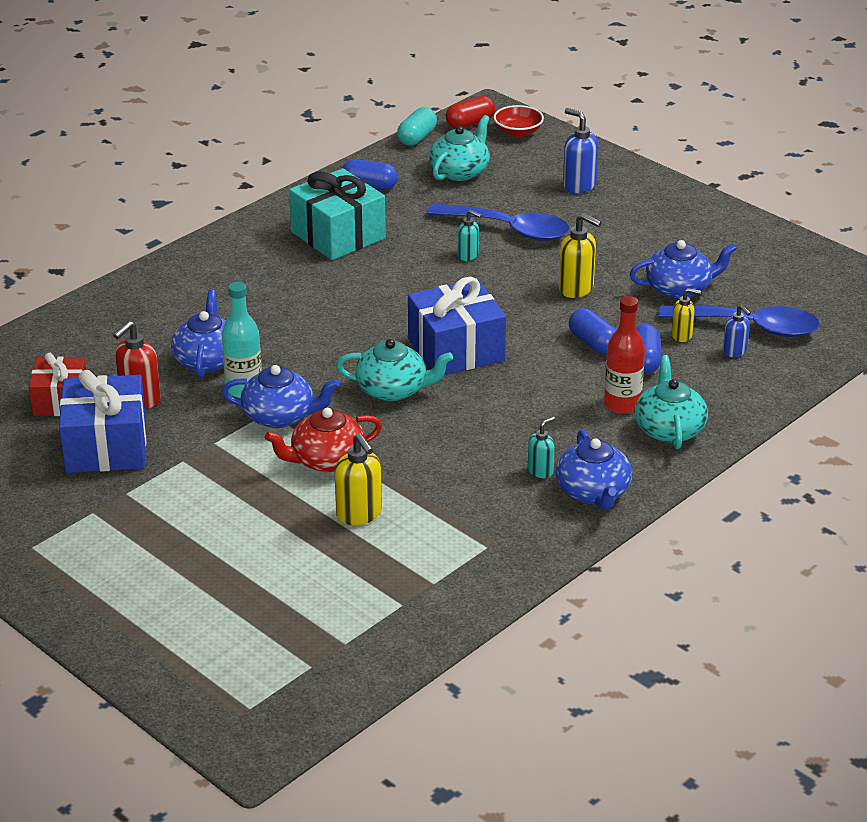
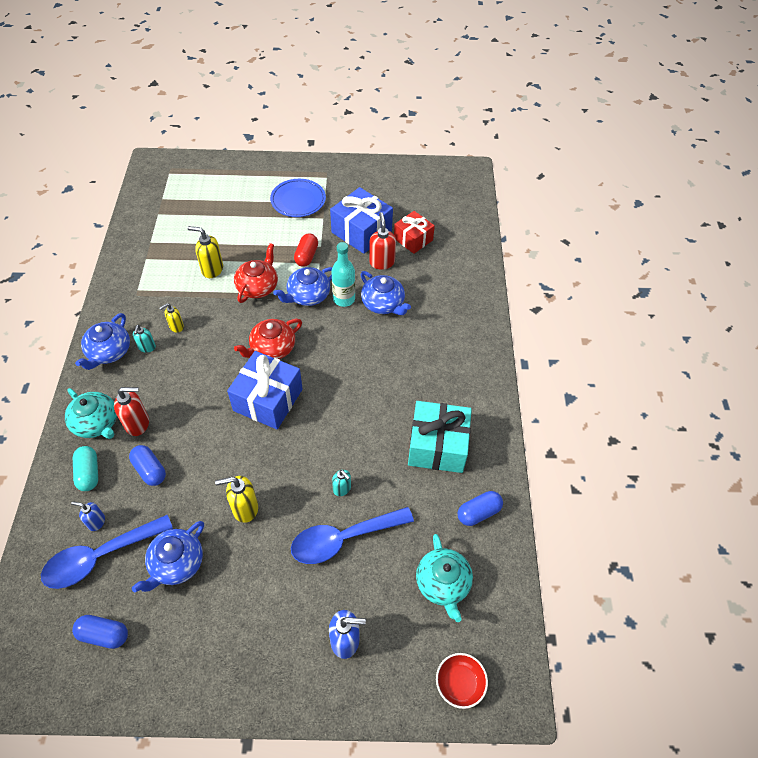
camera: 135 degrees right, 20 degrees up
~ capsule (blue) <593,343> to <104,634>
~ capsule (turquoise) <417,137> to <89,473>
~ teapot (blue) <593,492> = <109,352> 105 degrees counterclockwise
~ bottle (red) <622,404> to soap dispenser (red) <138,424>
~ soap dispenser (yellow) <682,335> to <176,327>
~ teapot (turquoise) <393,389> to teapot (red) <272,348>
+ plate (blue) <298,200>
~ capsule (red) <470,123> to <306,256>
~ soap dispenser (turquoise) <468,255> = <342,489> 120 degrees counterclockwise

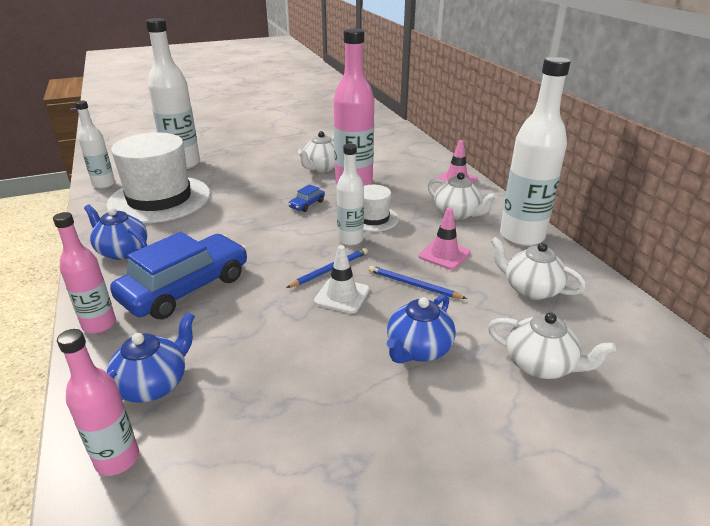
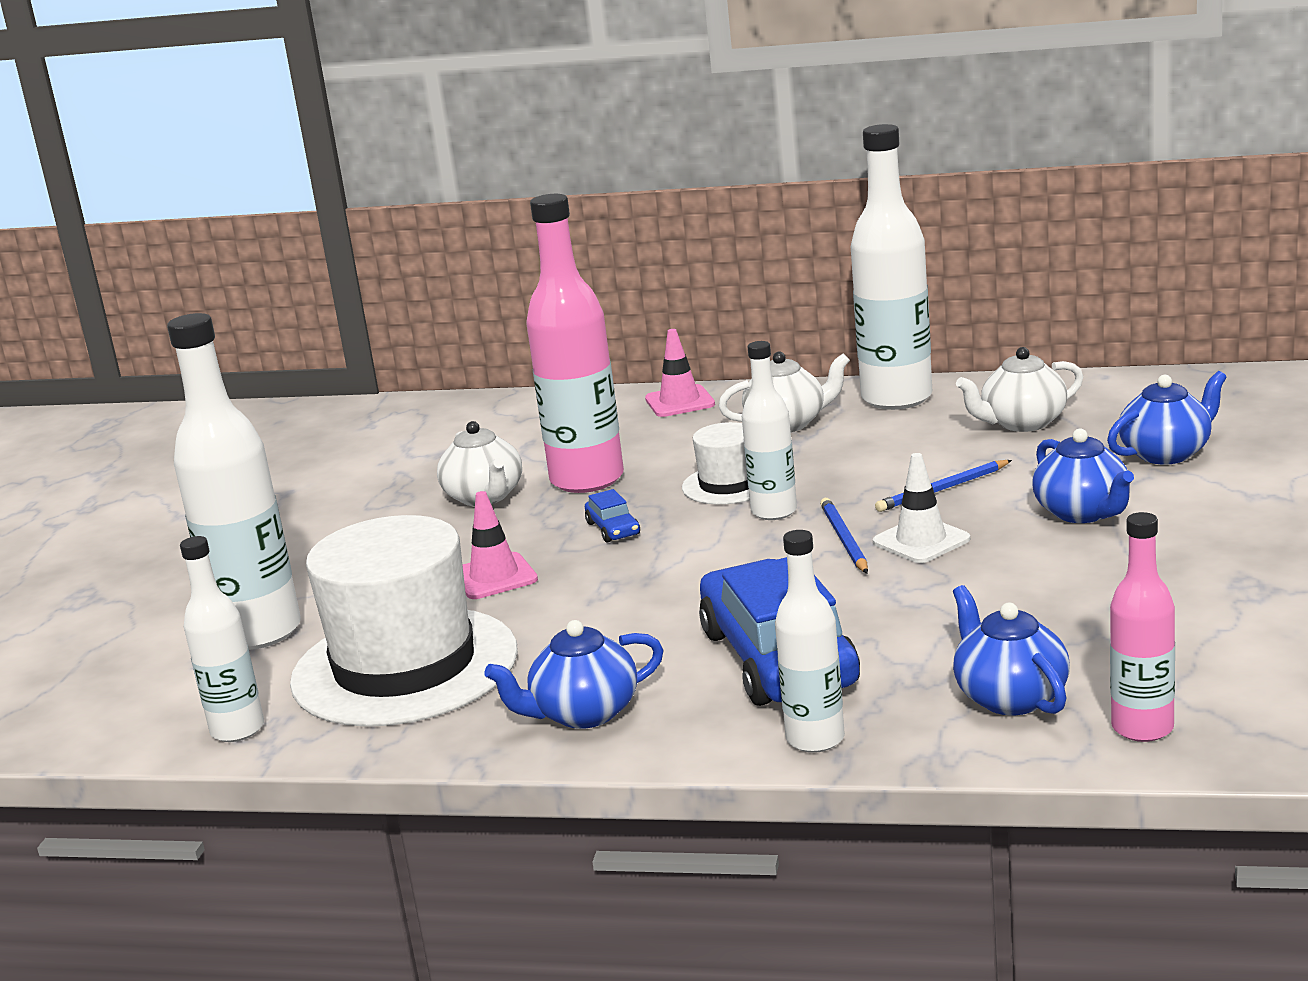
camera: 55 degrees left, 10 degrees down
~ traffic cone (pink) <444,254> to <494,577>
~ bottle (pink) <99,324> to bottle (white) <815,739>
~ teapot (white) <540,365> to teapot (blue) <1166,453>

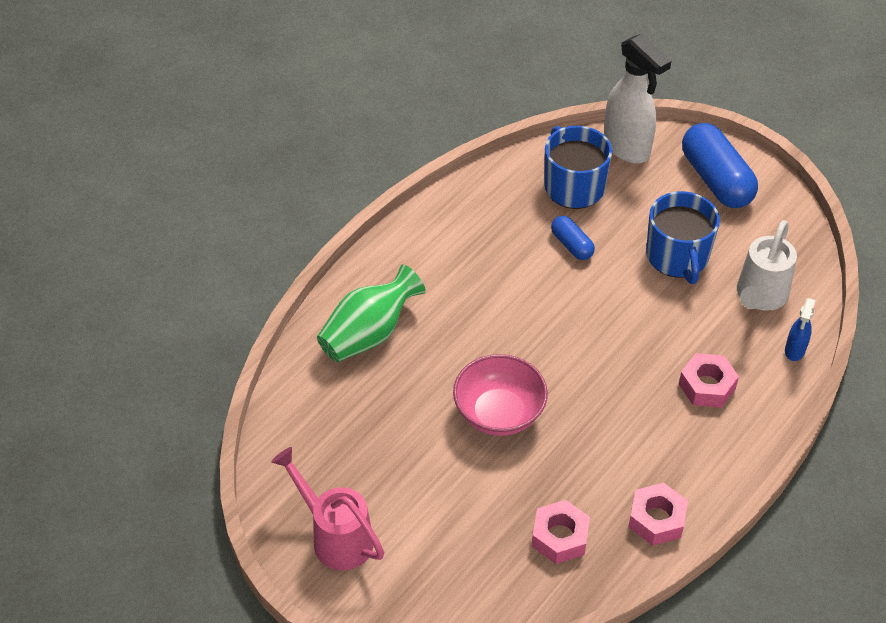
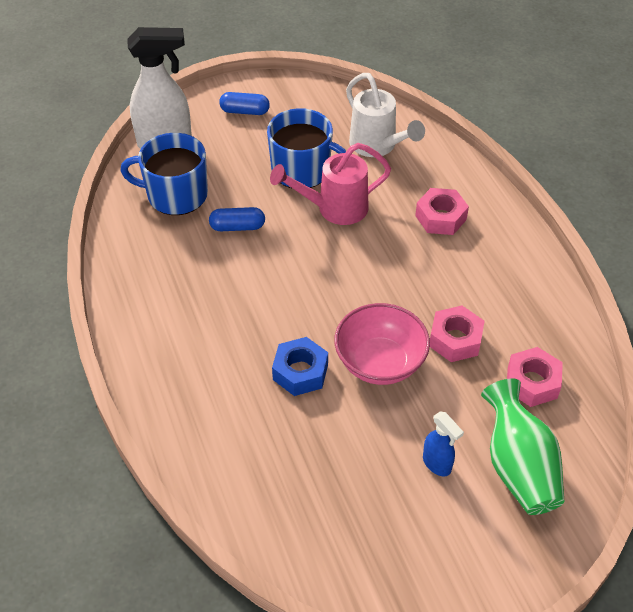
camera: 60 degrees left, 0 degrees up
~ capsule (blue) <716,180> = <245,111> x0.52
~ watering can (pink) <336,536> to <334,209>
+ nut (blue) <300,372>
~ spray bottle (blue) <794,350> to <437,464>
~ nut (pink) <656,519> to <455,339>
~ vase (green) <369,334> to <518,466>

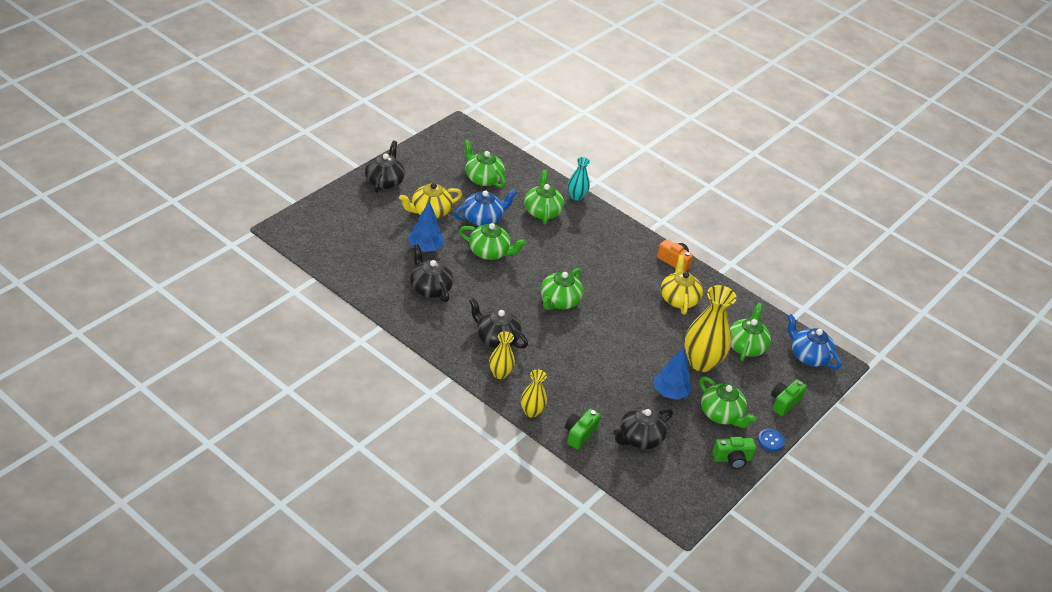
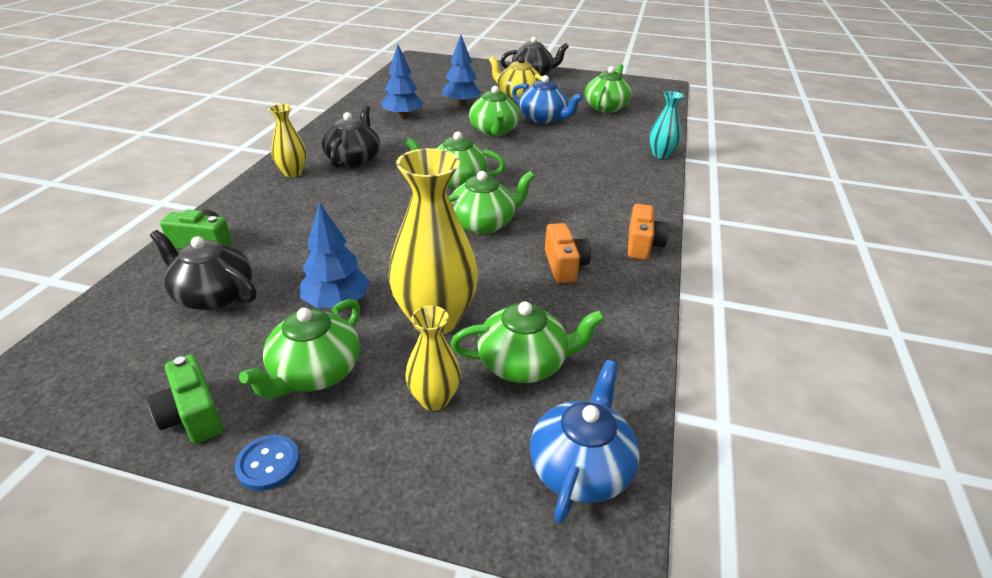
camera: 70 degrees right, 5 degrees down
~ teapot (black) <429,288> to tree (blue) <403,116>
~ vase (yellow) <531,412> to <434,399>
~ teapot (green) <542,211> to <483,223>
~ teapot (yellow) <678,299> to camera (orange) <564,265>
- camera (green) <784,403>

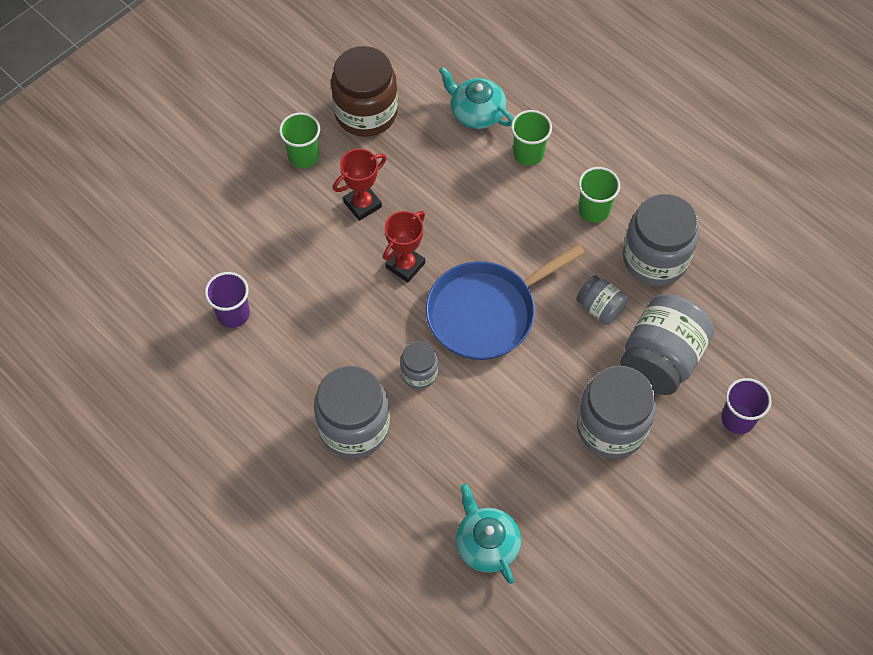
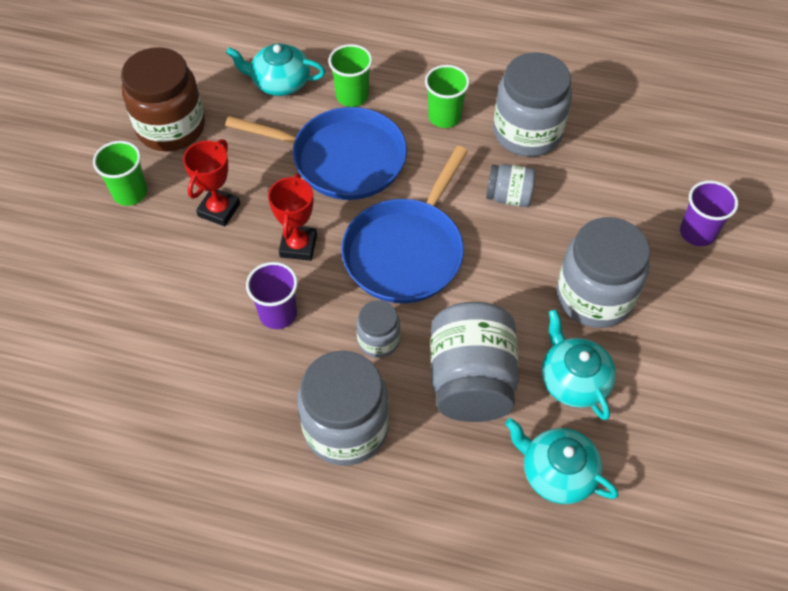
camera: 30 degrees left, 5 degrees down
+ pan (blue) <342,159>
~ cup (purple) <233,314> to <278,314>
~ jar (grey) <661,359> to <471,380>
+ teapot (turquoise) <573,380>

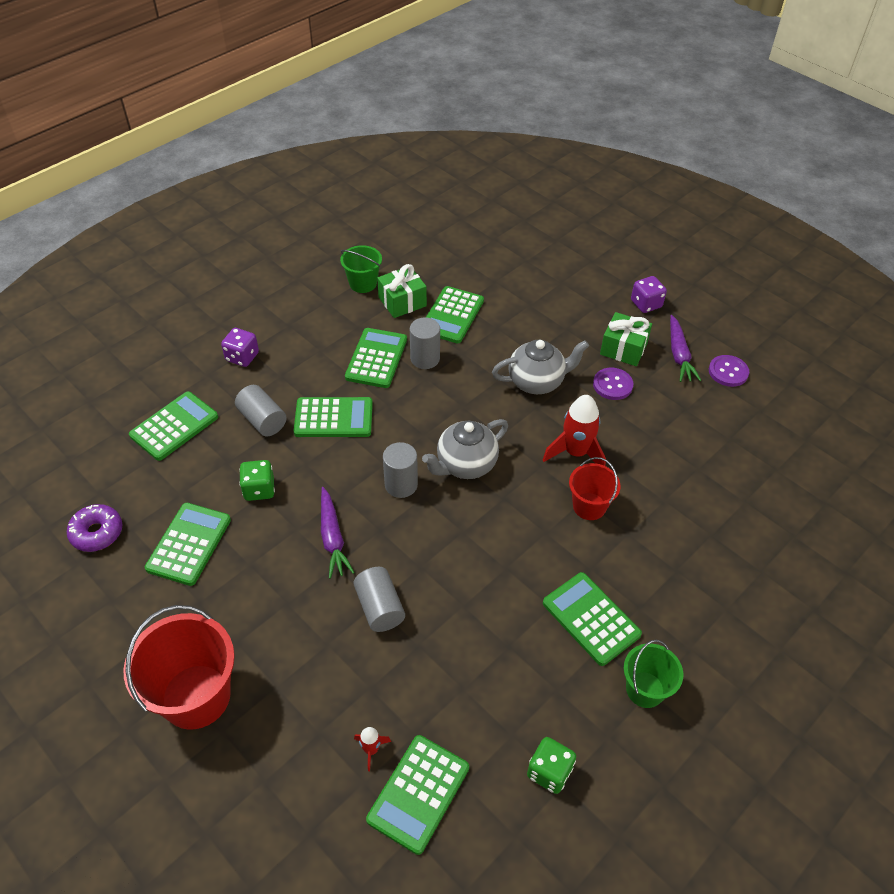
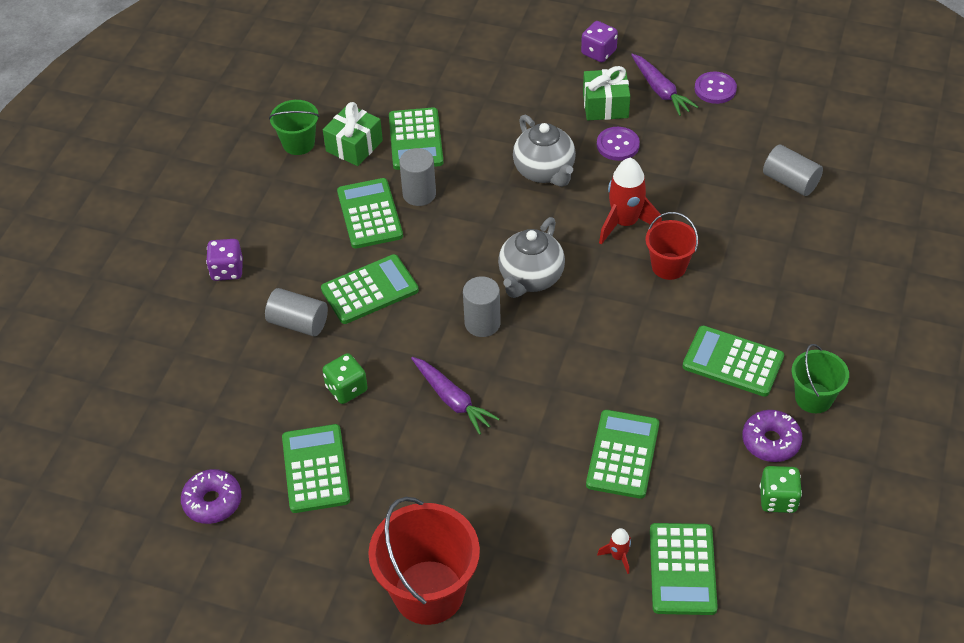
camera: 25 degrees left, 0 degrees up
~ teapot (grey) <537,382> = <544,171> 105 degrees clockwise
~ calculator (green) <174,426> to <622,454>
+ donut (purple) <771,441>
~ cylinder (grey) <379,608> to <790,181>

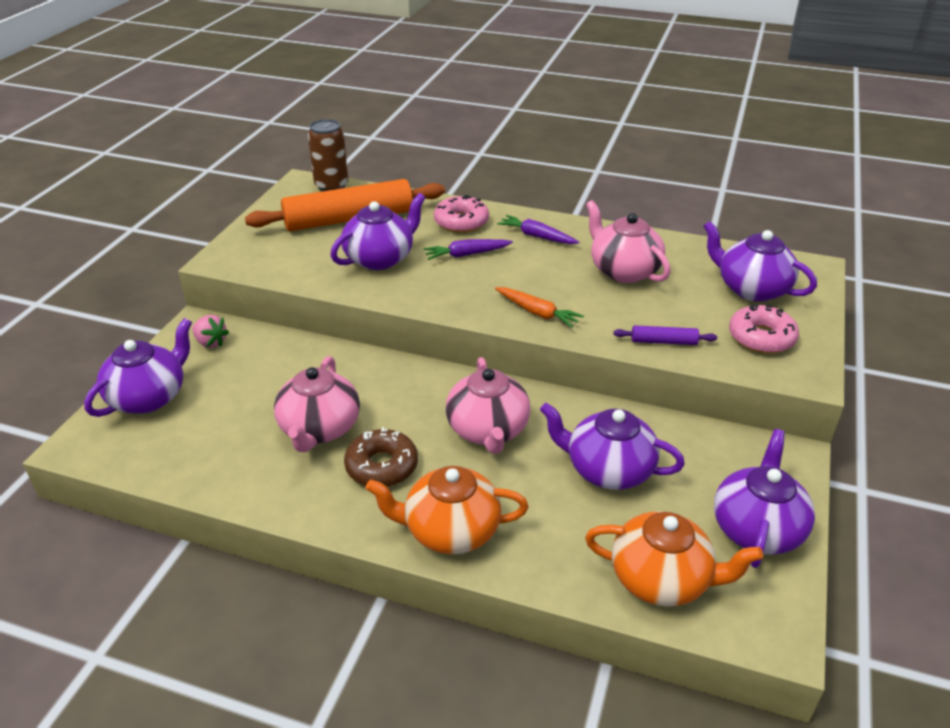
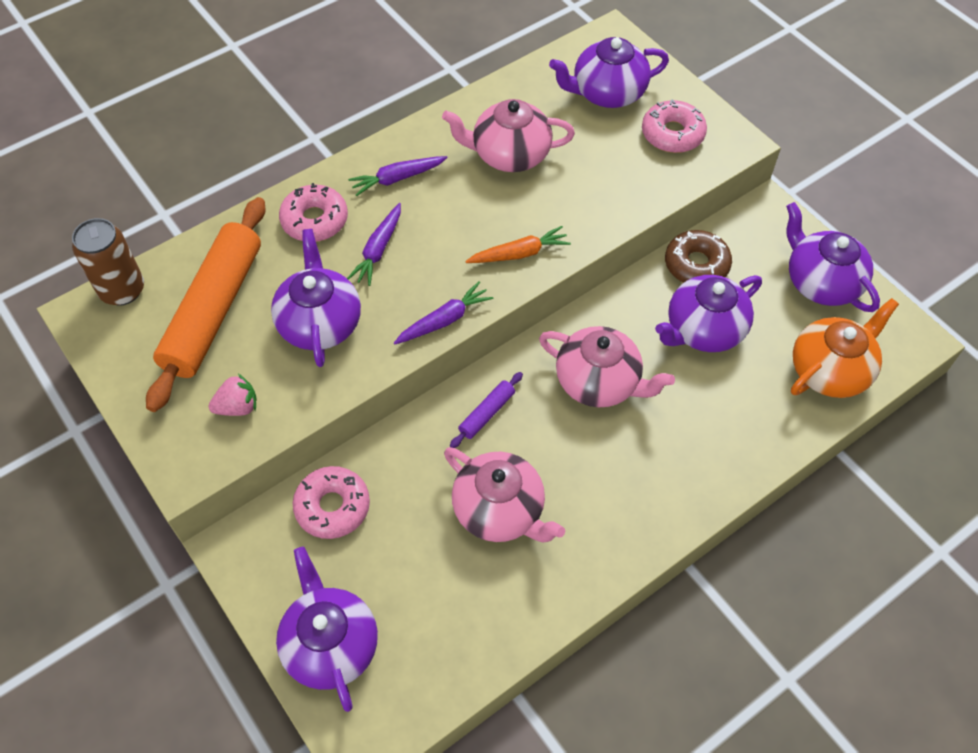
camera: 55 degrees left, 20 degrees up
~ strawberry (pink) <211,342> to <237,407>
+ donut (pink) <332,507>
+ carrot (purple) <444,320>
~ rolling pin (purple) <663,342> to <487,413>
~ donut (brown) <382,466> to <696,265>
- teapot (orange) <450,530>

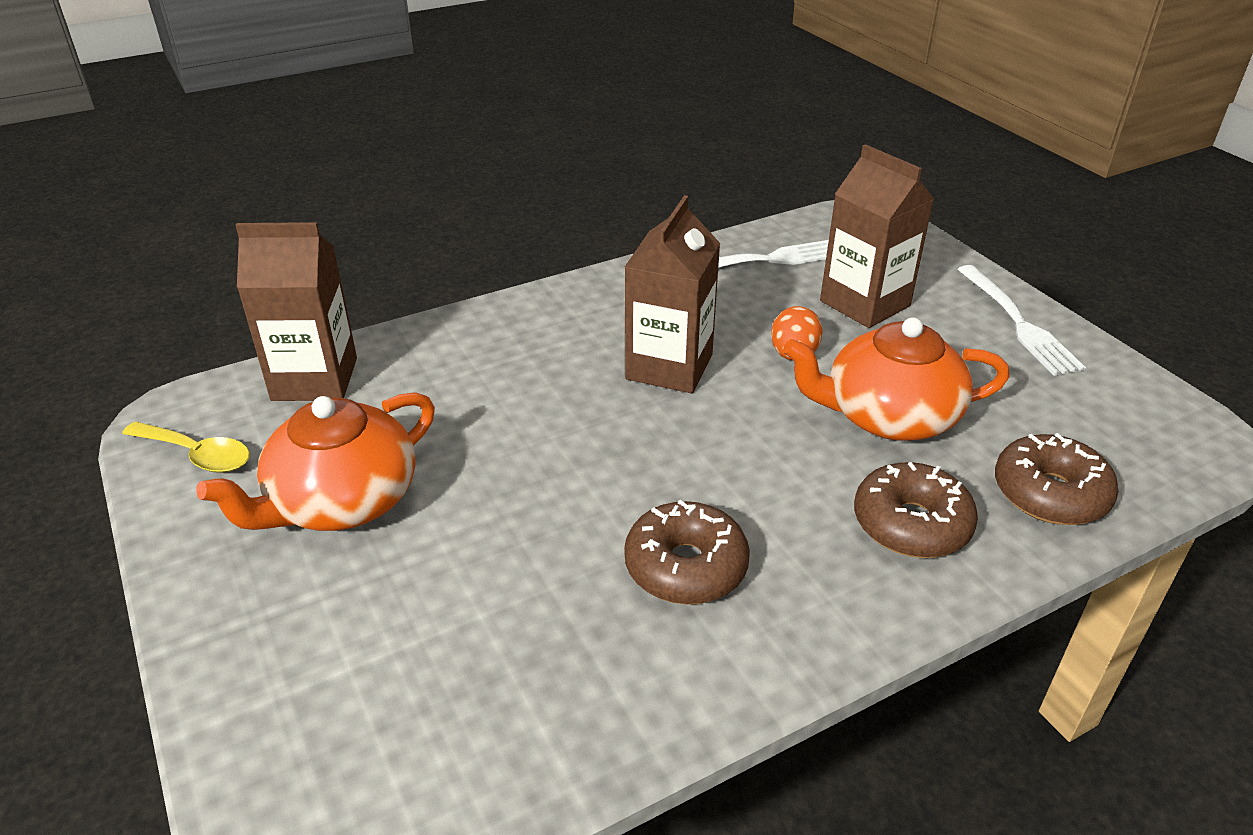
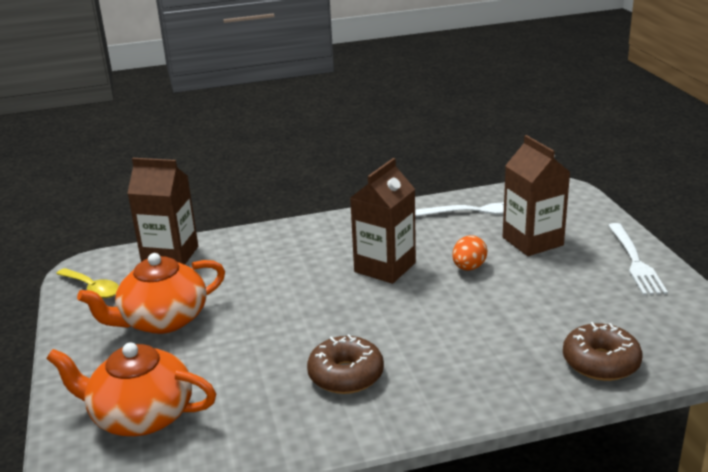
camera: 15 degrees right, 10 degrees down
~ teapot (orange) <888,416> to <140,415>
- donut (brown) <911,524>

